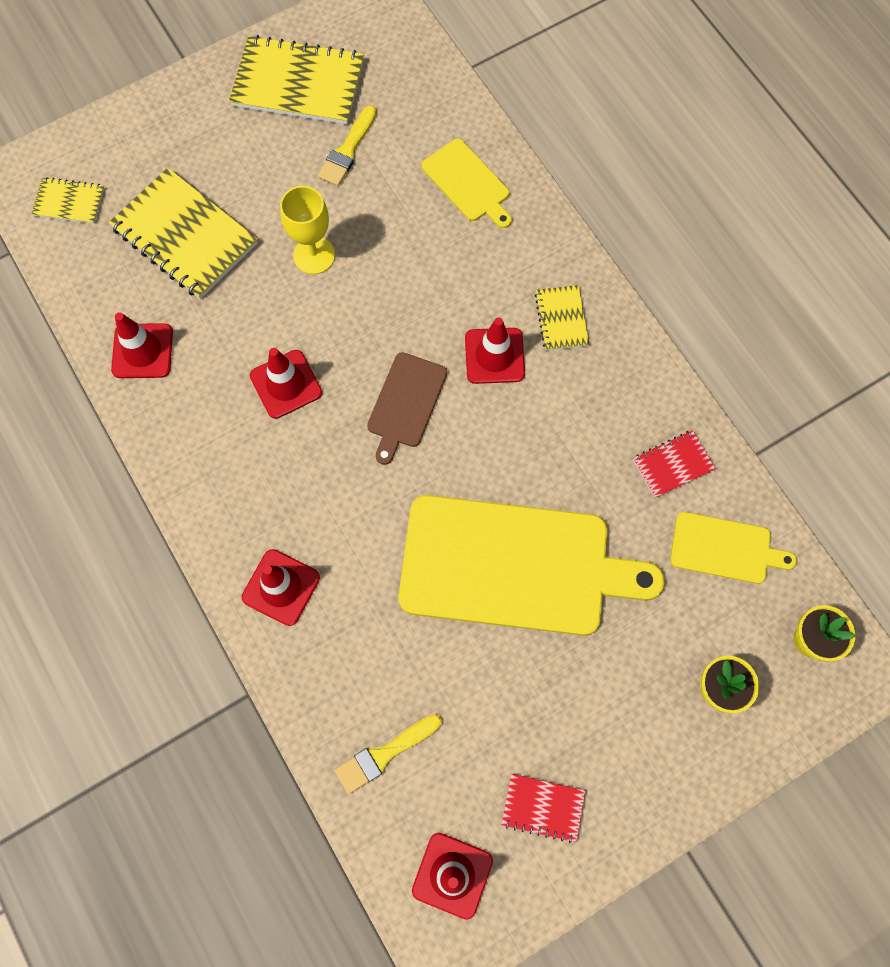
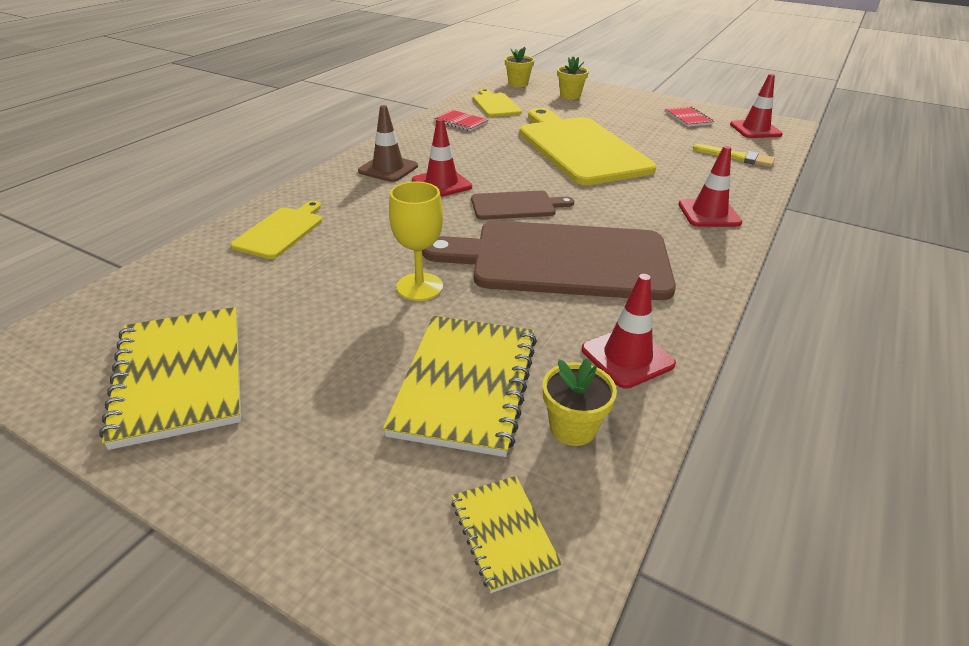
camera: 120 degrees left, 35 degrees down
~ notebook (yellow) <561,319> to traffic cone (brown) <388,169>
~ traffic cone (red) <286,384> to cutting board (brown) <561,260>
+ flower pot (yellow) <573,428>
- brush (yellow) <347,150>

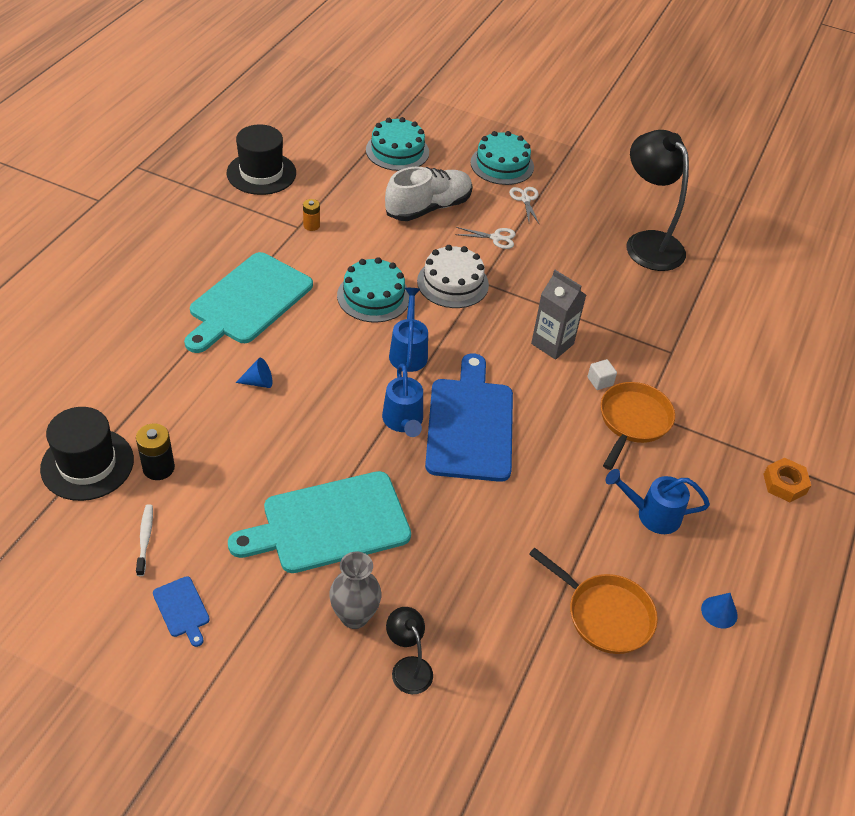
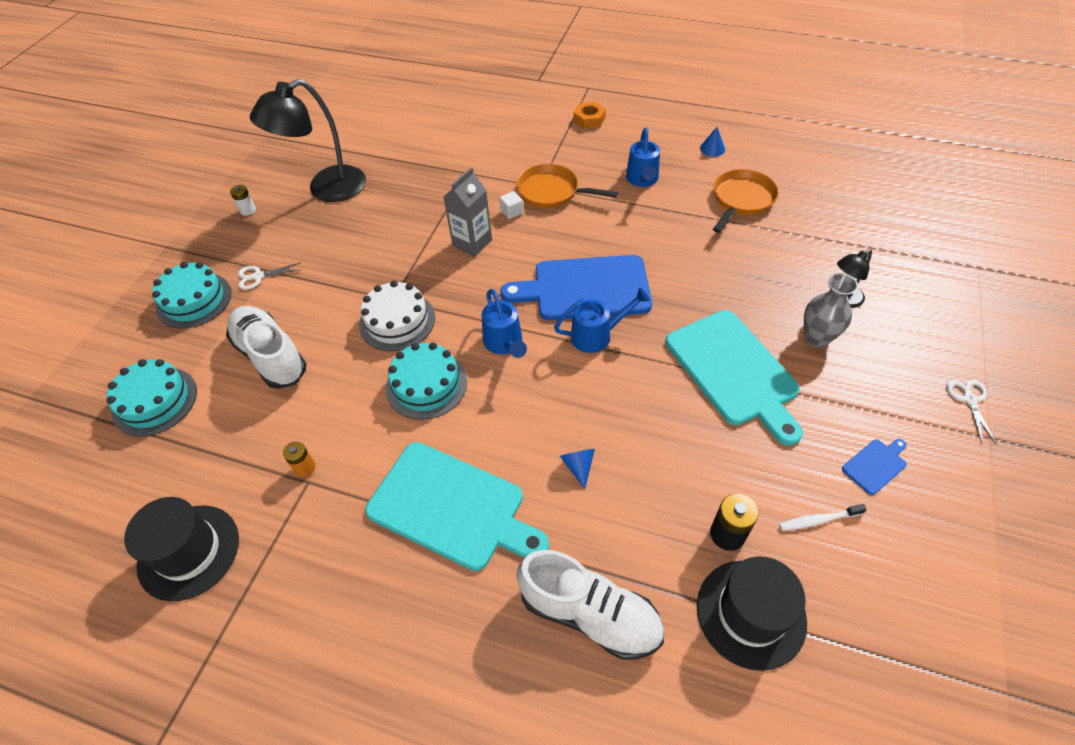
camera: 90 degrees left, 5 degrees up
+ battery (white) <248,210>
~ watering can (blue) <408,352> = <504,343> 105 degrees counterclockwise
+ shoe (white) <590,614>
~ scissors (white) <496,238> to <969,399>

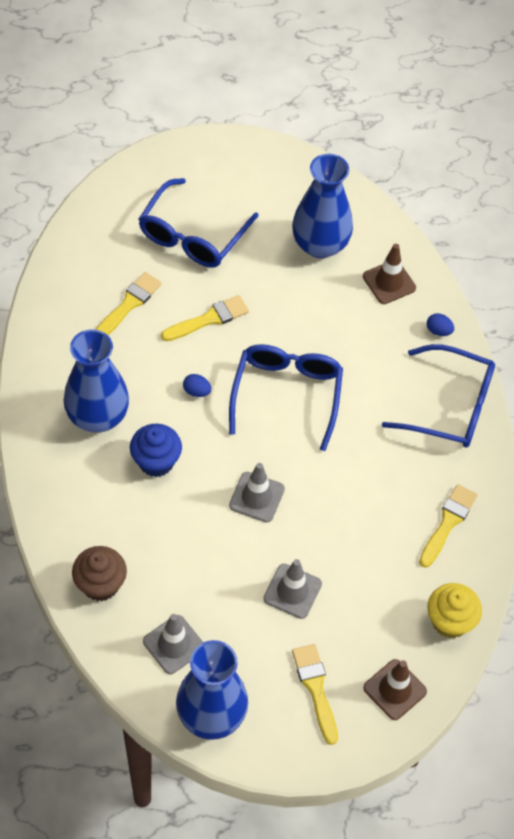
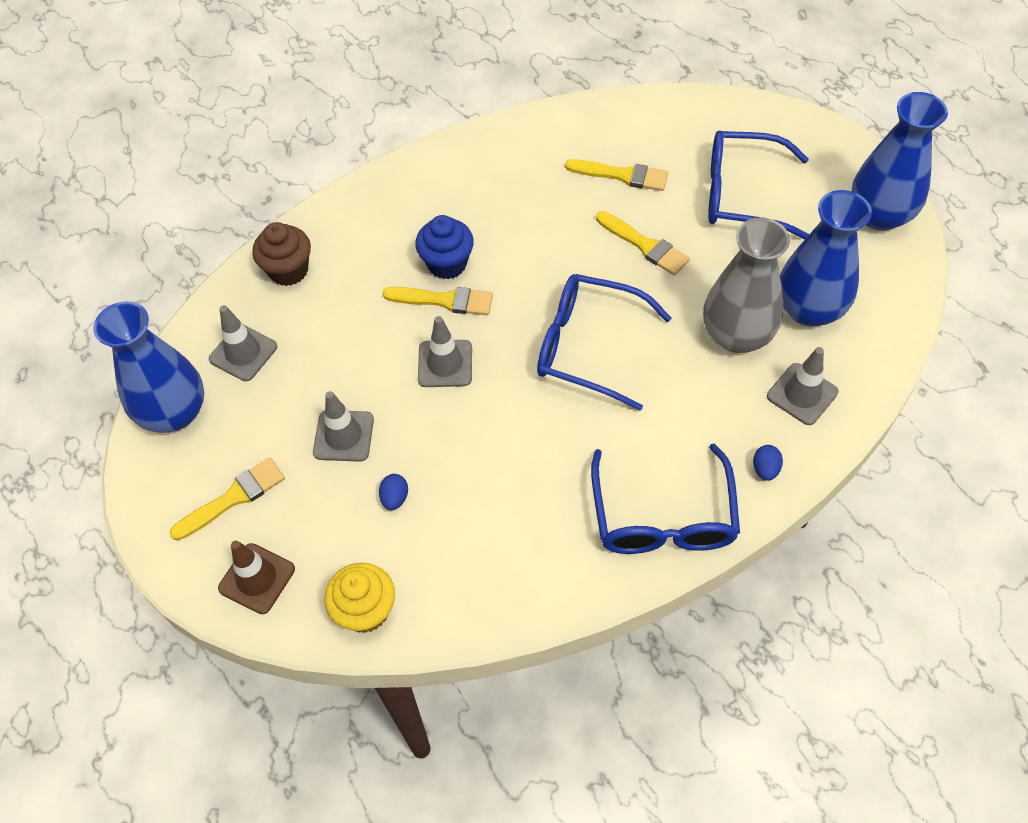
camera: 75 degrees right, 0 degrees up
~ egg (blue) <196,391> to <395,498>
~ brush (yellow) <448,522> to <444,300>
~ glasses (blue) <287,394> = <588,346> 150 degrees counterclockwise
+ vase (grey) <736,335>
~ traffic cone (brown) <389,282> to traffic cone (grey) <802,394>
~ vase (blue) <97,416> to <879,215>

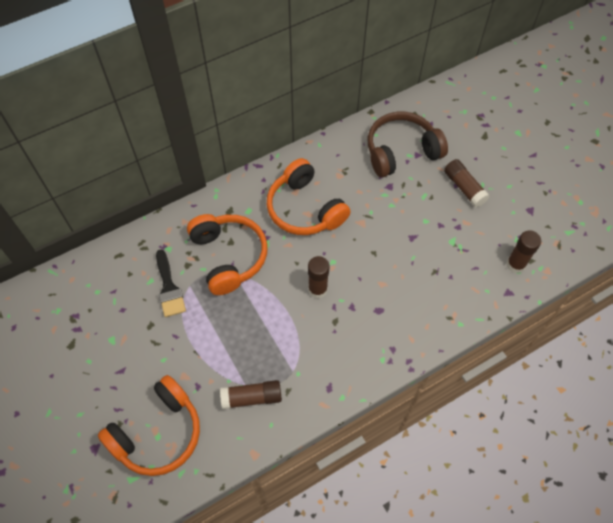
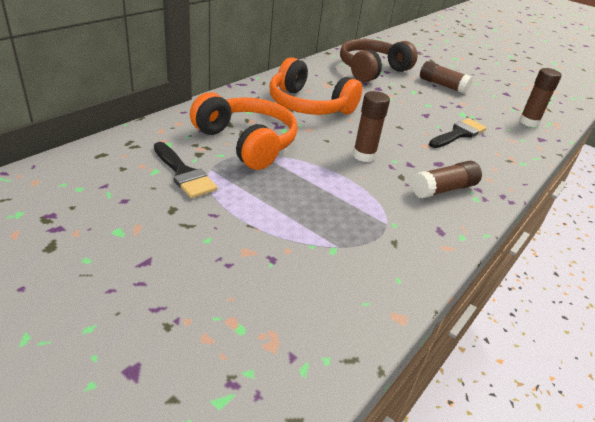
camera: 25 degrees left, 25 degrees down
~ glue stick (brown) <252,397> to <443,189>
+ brush (black) <458,134>
- headphones (orange) <158,433>

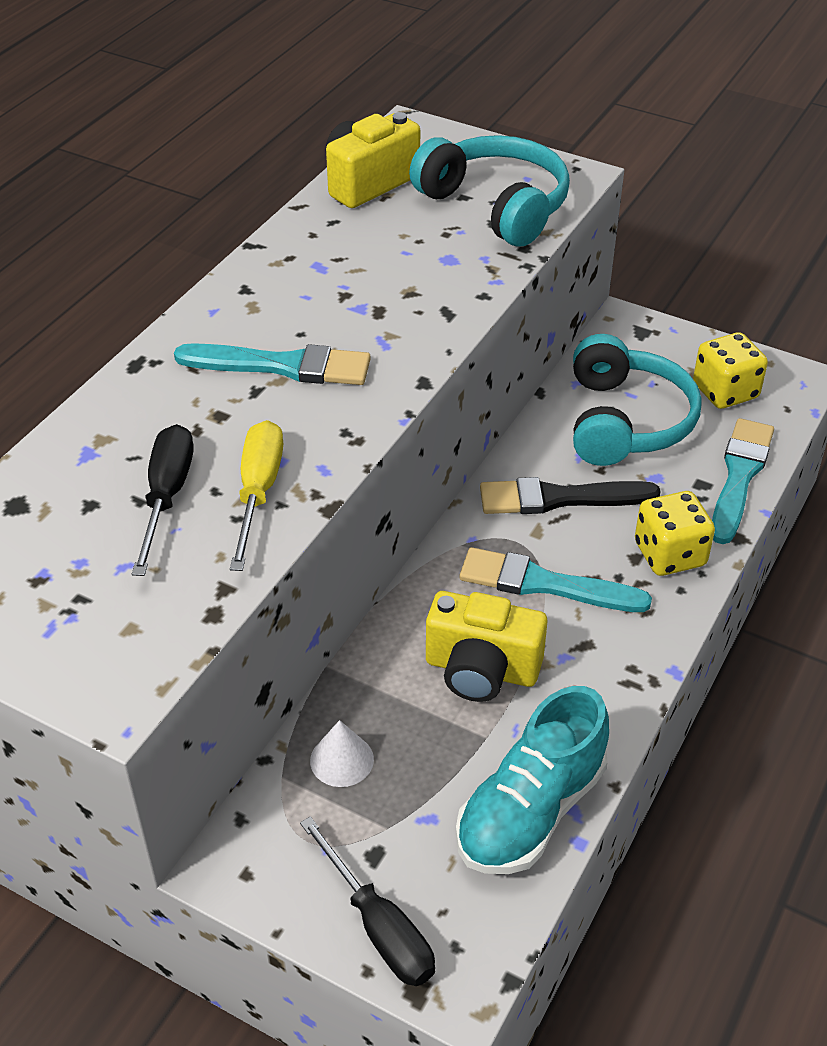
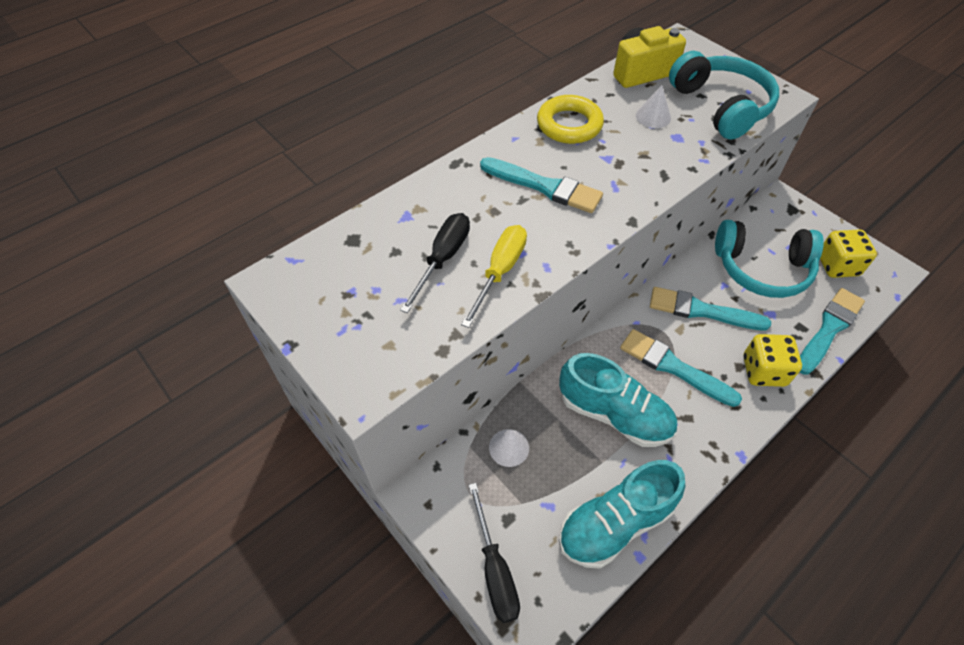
camera: 20 degrees right, 10 degrees up
+ ring (yellow) <569,125>
~ camera (yellow) <481,670> to shoe (turquoise) <614,414>
+ cone (white) <653,116>
~ brush (black) <559,498> to brush (turquoise) <701,311>
~ headphones (turquoise) <625,421> = <762,268> 75 degrees clockwise

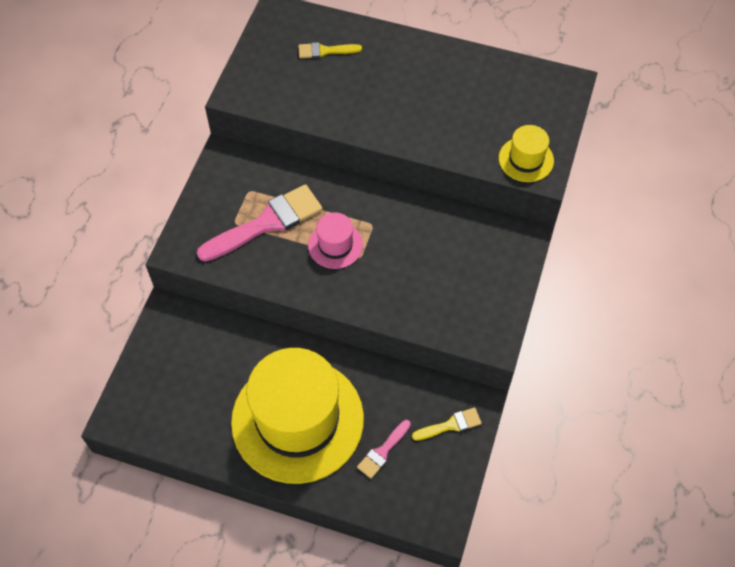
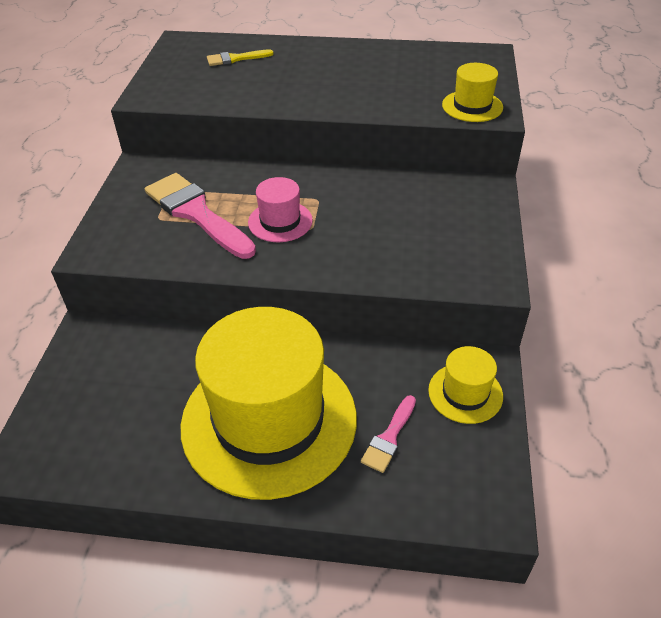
camera: 10 degrees left, 15 degrees down
~ brush (pink) <267,223> = <196,213> 90 degrees counterclockwise
~ brush (yellow) <450,425> to hat (yellow) <465,393>

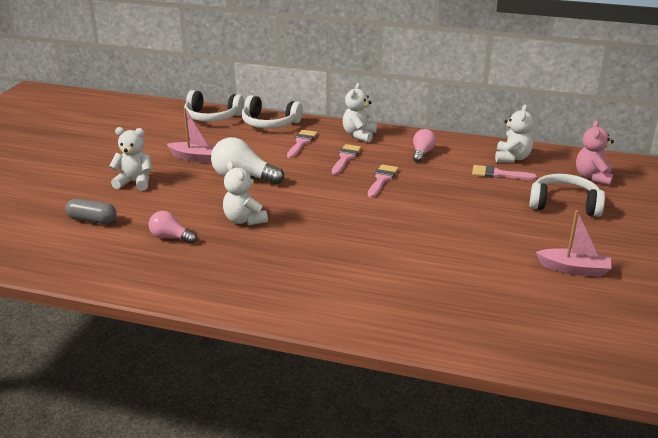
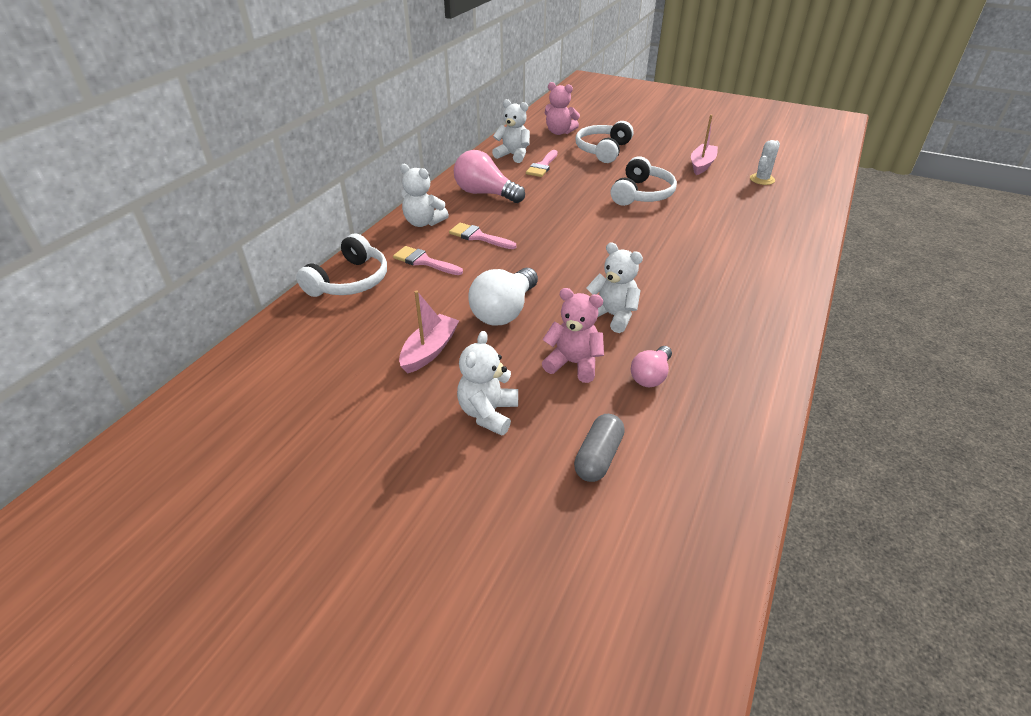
camera: 80 degrees left, 10 degrees up
~ light bulb (pink) <422,153> = <485,193> x1.68
+ teddy bear (pink) <573,363>
~ teddy bear (white) <244,220> = <612,316> 120 degrees counterclockwise
~ headphones (white) <212,117> to <641,194>
+ cactus (white) <762,179>
- brush (pink) <382,179>

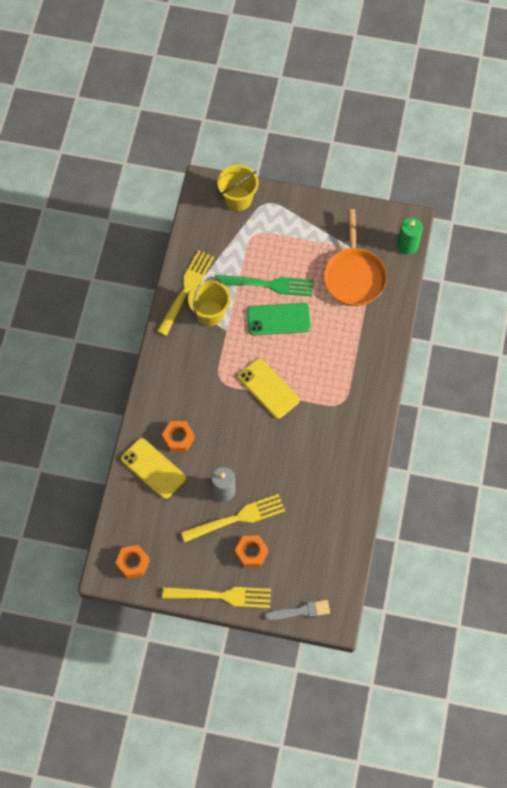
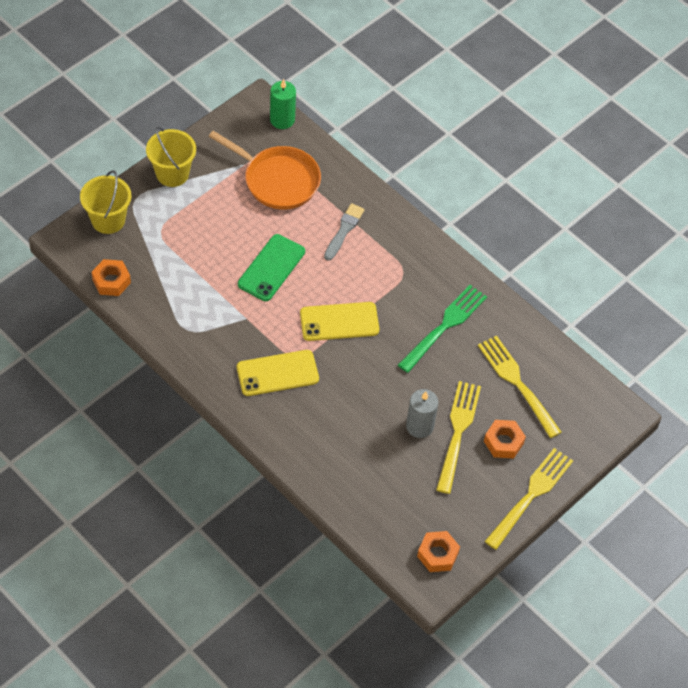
camera: 60 degrees left, 10 degrees down
~ nut (orange) <178,438> to <111,281>
~ bucket (yellow) <210,313> to <172,173>
~ phone (yellow) <153,468> to <277,373>
~ brush (grey) <300,611> to <344,230>
~ fork (green) <267,285> to <444,327>
~ fork (yellow) <186,290> to <518,384>

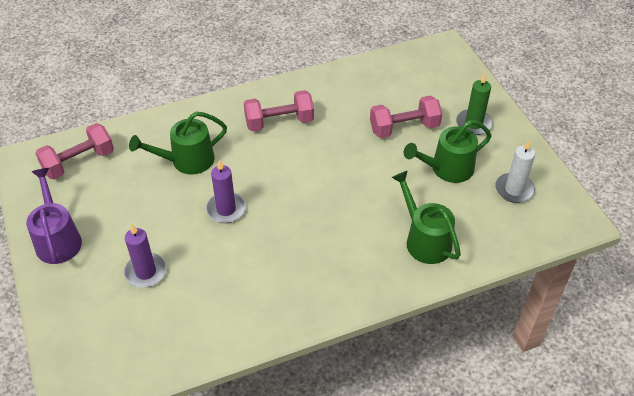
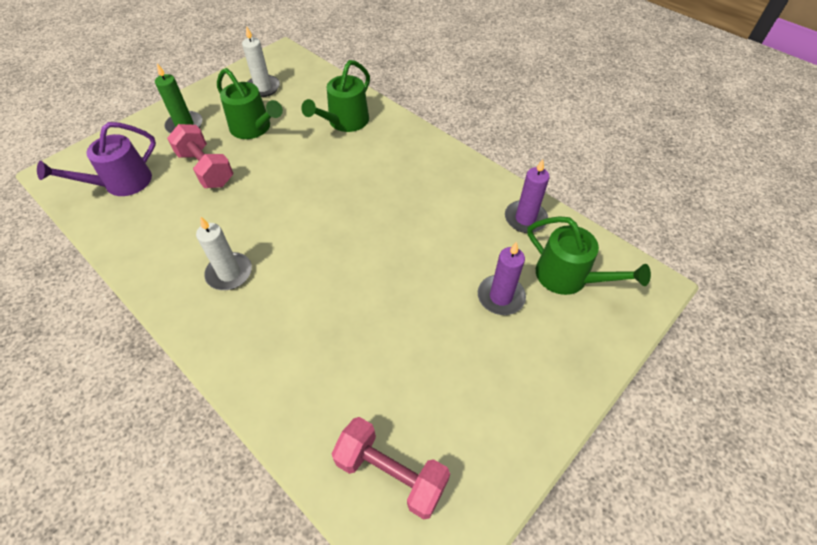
camera: 115 degrees left, 5 degrees up
~ watering can (purple) <58,239> to <122,183>
~ dumbbell (pink) <279,122> to candle (white) <229,273>
~ candle (purple) <226,209> to <525,218>
~ watering can (green) <187,161> to <568,277>

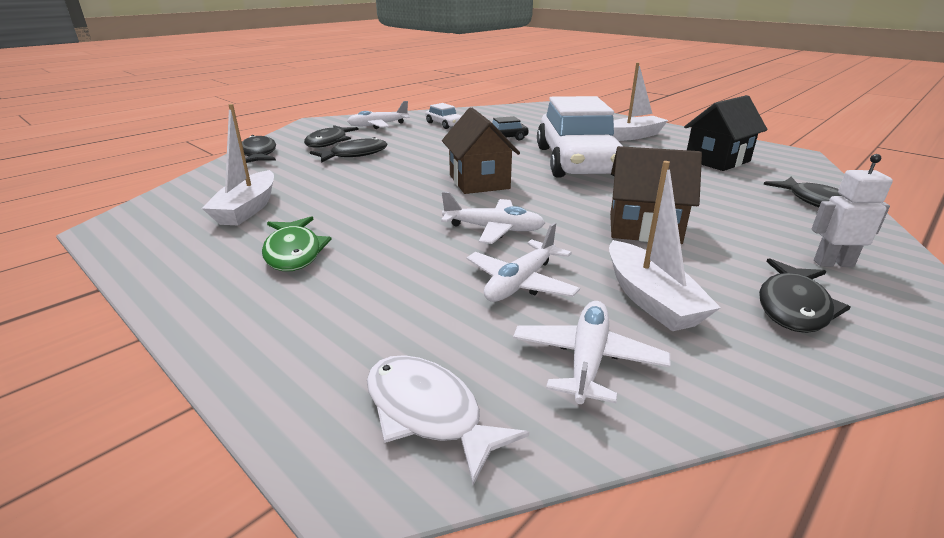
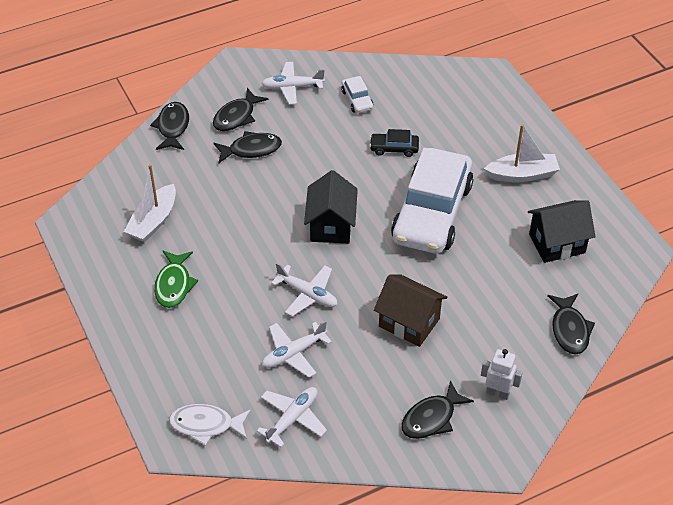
camera: 20 degrees right, 20 degrees up
~ fish (white) <428,413> = <206,425> 60 degrees counterclockwise
~ house (brown) <479,182> to house (black) <331,226>
- boat (white) <650,299>

